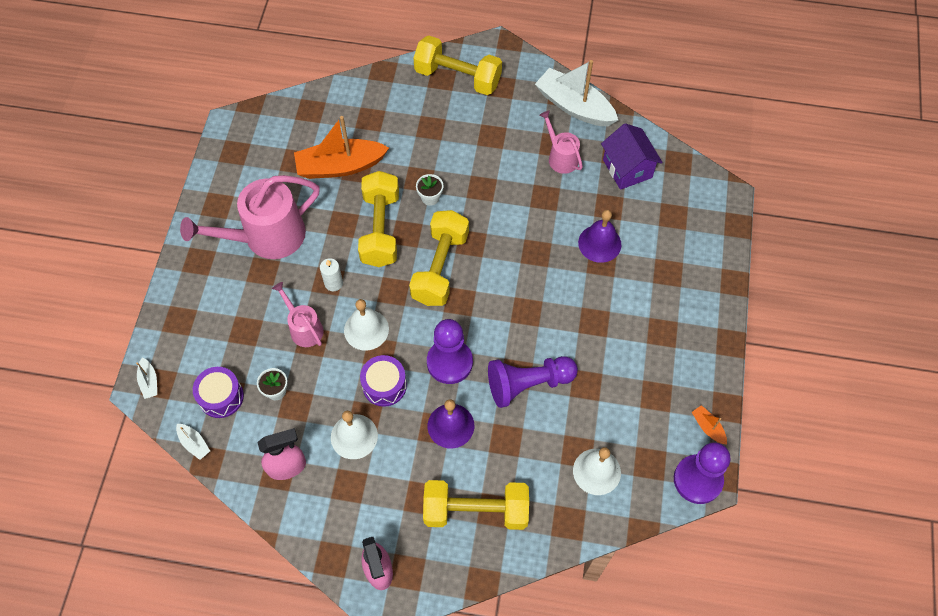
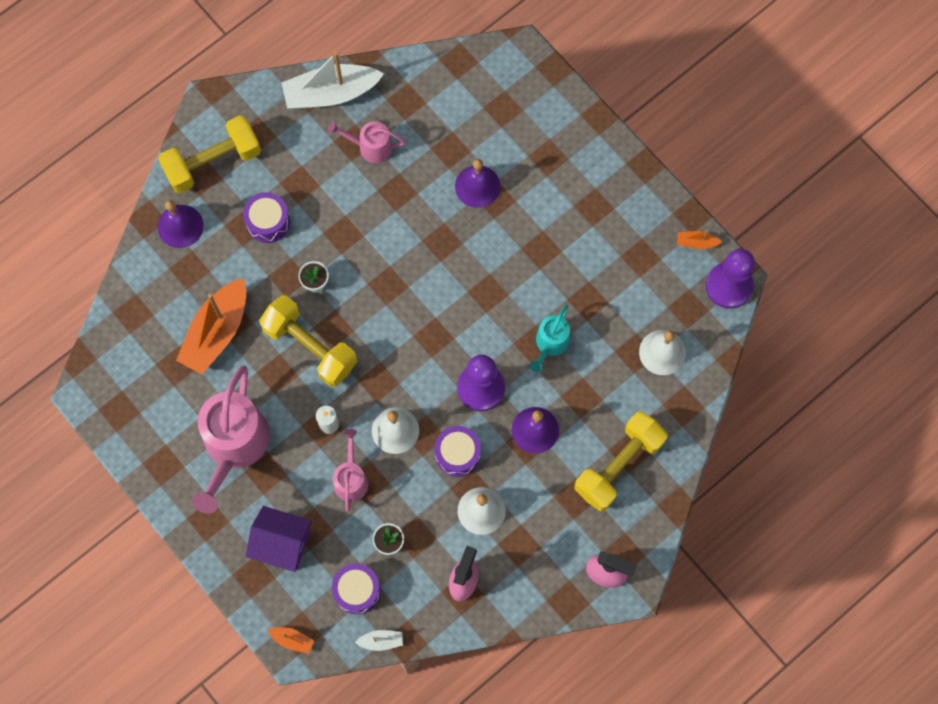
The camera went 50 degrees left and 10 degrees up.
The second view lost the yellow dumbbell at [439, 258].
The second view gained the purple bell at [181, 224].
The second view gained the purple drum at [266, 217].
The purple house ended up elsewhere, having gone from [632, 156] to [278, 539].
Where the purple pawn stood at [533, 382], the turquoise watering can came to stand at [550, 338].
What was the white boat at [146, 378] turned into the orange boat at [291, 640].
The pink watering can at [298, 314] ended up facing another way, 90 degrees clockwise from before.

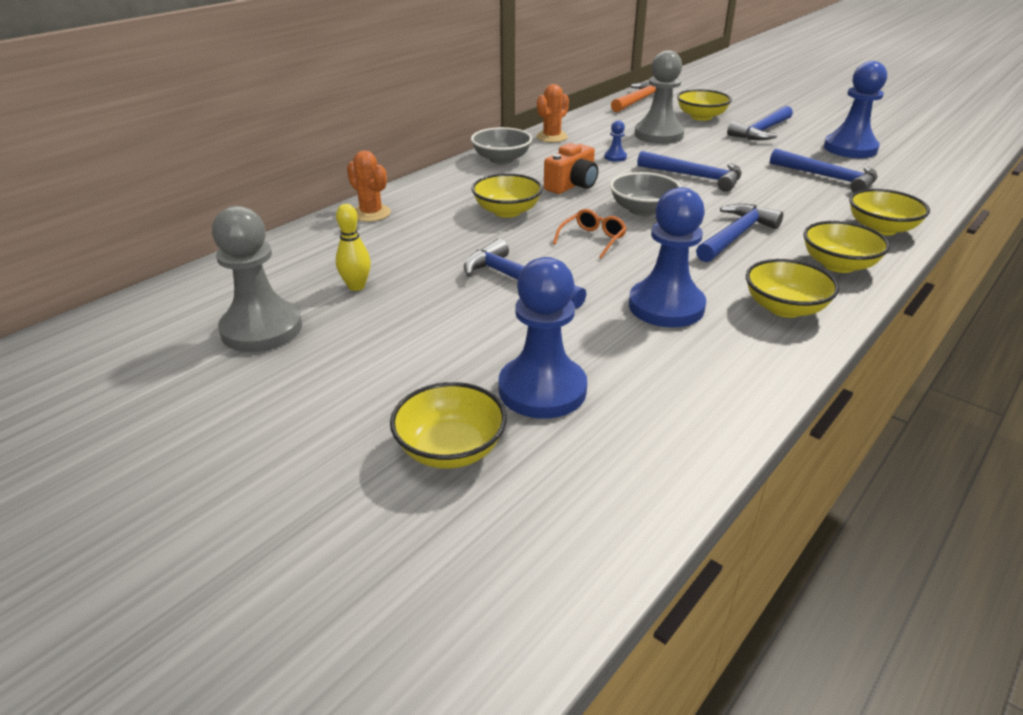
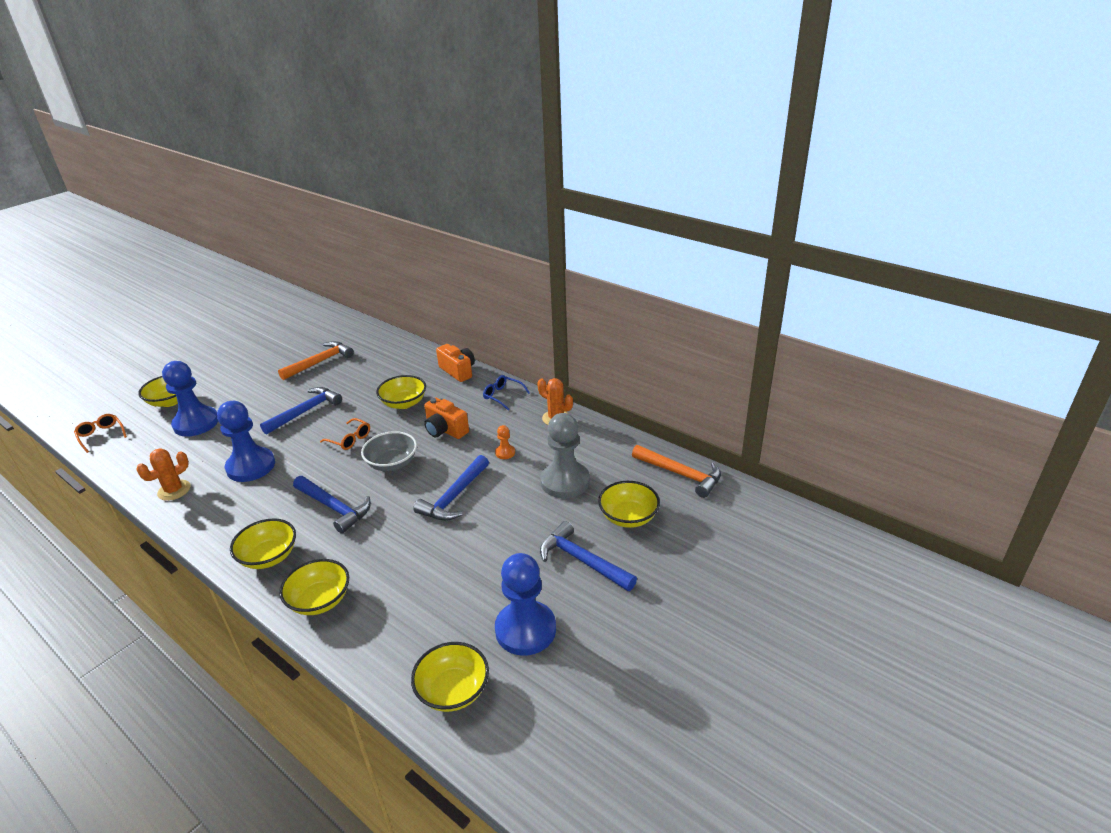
The camera went 90 degrees right and 0 degrees up.
The second view lost the grey pawn at [257, 279].
The second view lost the blue hammer at [824, 171].
The second view gained the orange glasses at [100, 433].
The second view gained the orange camera at [455, 363].
The orange cactus ended up elsewhere, having gone from [369, 186] to [163, 474].
The yellow bowl ended up elsewhere, having gone from [792, 288] to [450, 677].
Where the yellow bowling pin stood at [353, 247], the orange hammer came to stand at [316, 360].
Where the grey bowl stood at [501, 145], the blue glasses came to stand at [506, 393].
What was the blue pawn at [615, 141] turned into the orange pawn at [505, 442].

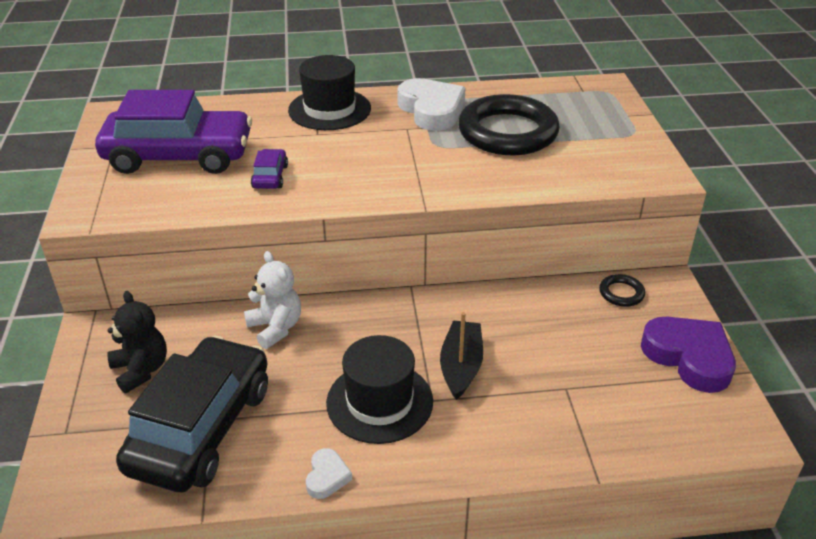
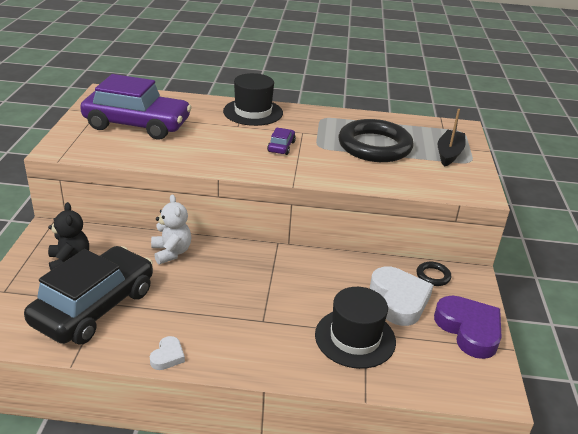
The camera went 10 degrees right and 5 degrees down.
The purple car ended up elsewhere, having gone from [269, 169] to [281, 141].
The black hat ended up elsewhere, having gone from [379, 389] to [355, 328].
The white heart ended up elsewhere, having gone from [431, 104] to [401, 296].
The black boat ended up elsewhere, having gone from [461, 356] to [451, 138].

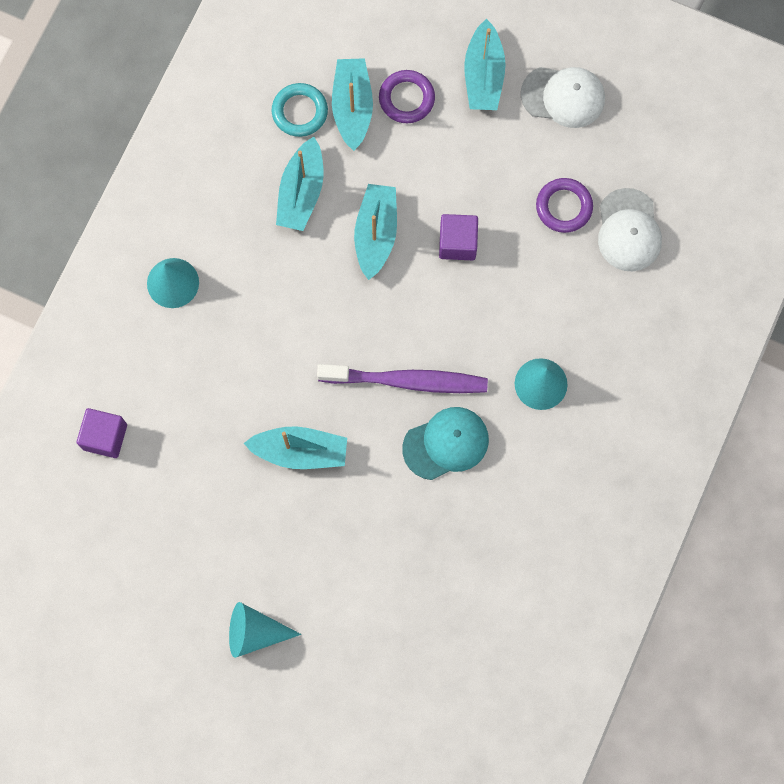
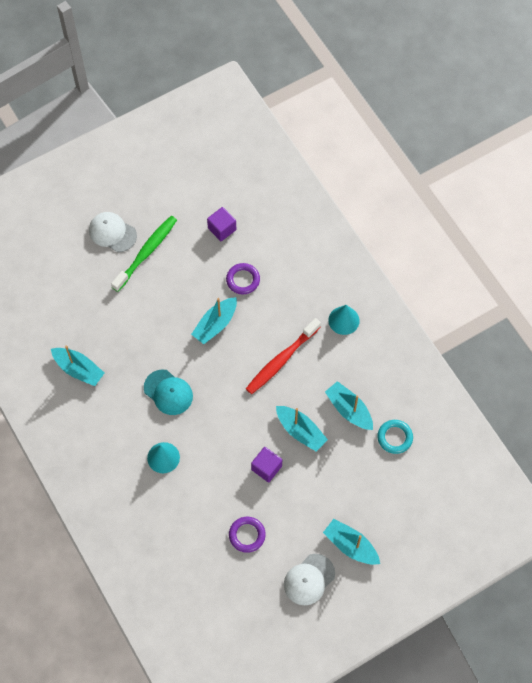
The camera went 125 degrees right and 10 degrees down.
The second view lost the purple toothbrush at [402, 378].
The second view gained the red toothbrush at [283, 356].
The purple cube ended up elsewhere, having gone from [102, 433] to [221, 224].
The turquoise boat ended up elsewhere, having gone from [352, 104] to [77, 365].
The purple ring ended up elsewhere, having gone from [407, 96] to [243, 278].
The white cap ended up elsewhere, having gone from [630, 229] to [113, 232].
Where the turquoise cone stood at [265, 630], the green toothbrush came to stand at [144, 254].
The turquoise cap at [445, 443] ended up facing another way, 60 degrees counterclockwise from before.

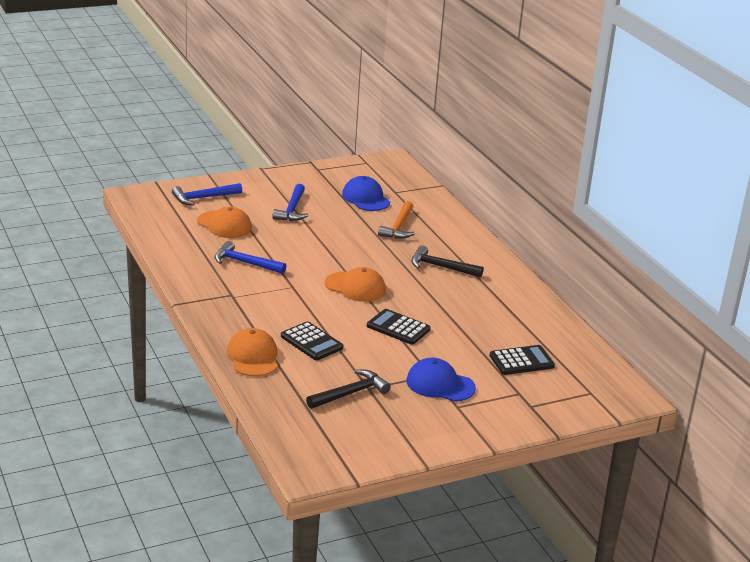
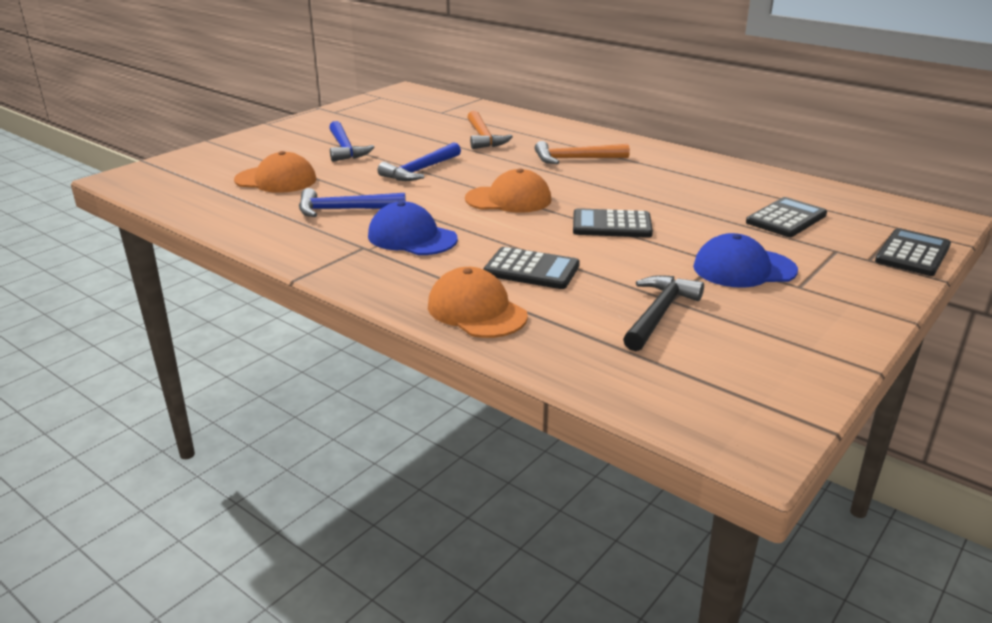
The camera went 25 degrees left and 0 degrees up.
The second view gained the black calculator at [913, 252].
The blue hammer ended up elsewhere, having gone from [207, 194] to [419, 161].
The blue cap ended up elsewhere, having gone from [366, 193] to [413, 228].
What was the black hammer at [447, 261] turned into the orange hammer at [582, 152].

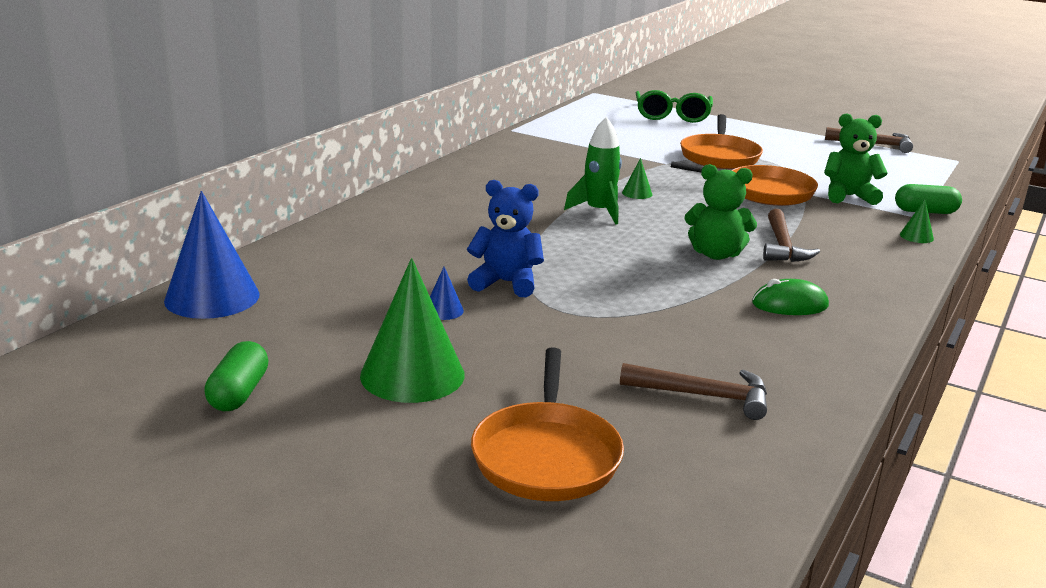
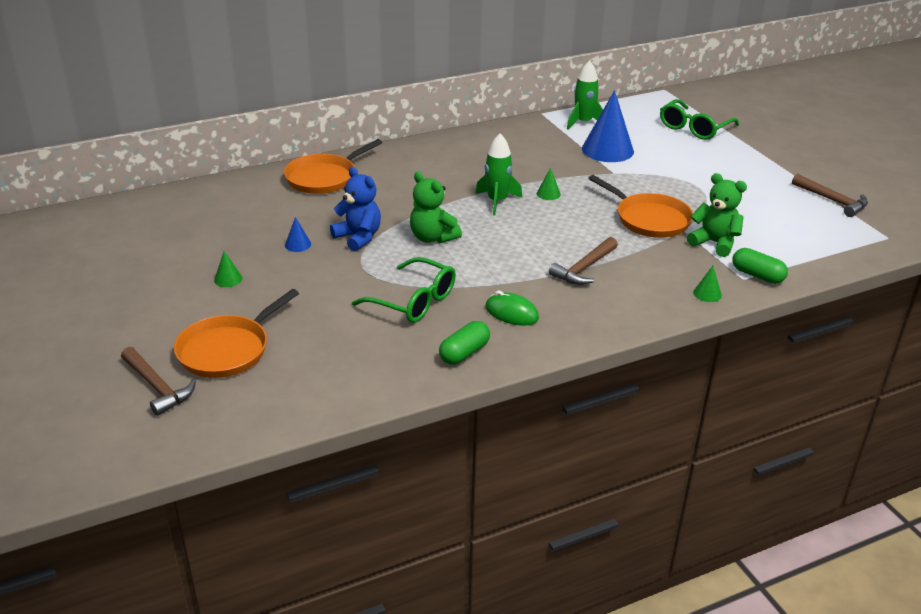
The camera went 35 degrees right and 10 degrees up.
The second view gained the green glasses at [404, 290].
The second view gained the green rocket at [585, 94].
The blue cone ended up elsewhere, having gone from [212, 255] to [608, 126].
The green capsule ended up elsewhere, having gone from [236, 376] to [464, 343].
The brown hammer ended up elsewhere, having gone from [693, 391] to [158, 381].
The orange pan ended up elsewhere, having gone from [721, 141] to [333, 166].
The green teddy bear ended up elsewhere, having gone from [720, 212] to [436, 208].
The size of the green cone at [412, 330] changed by a factor of 0.43.

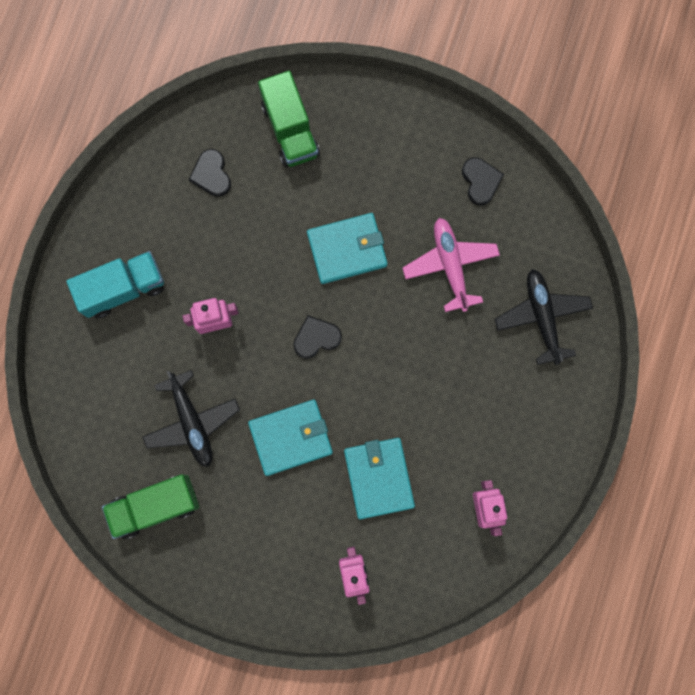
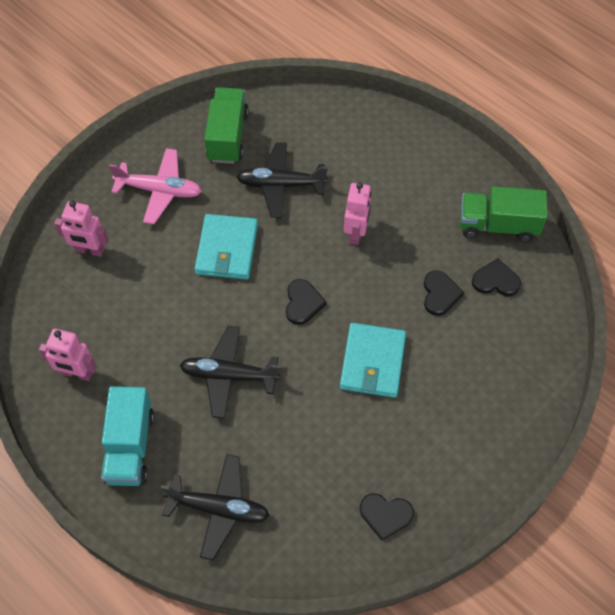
The camera went 115 degrees right and 20 degrees down.
The second view lost the turquoise wallet at [379, 478].
The second view gained the black plane at [230, 372].
The second view gained the black heart at [444, 293].
The turquoise truck ended up elsewhere, having gone from [115, 284] to [127, 436].
The green truck ended up elsewhere, having gone from [289, 118] to [504, 214].
The pink plane ended up elsewhere, having gone from [451, 265] to [155, 186].

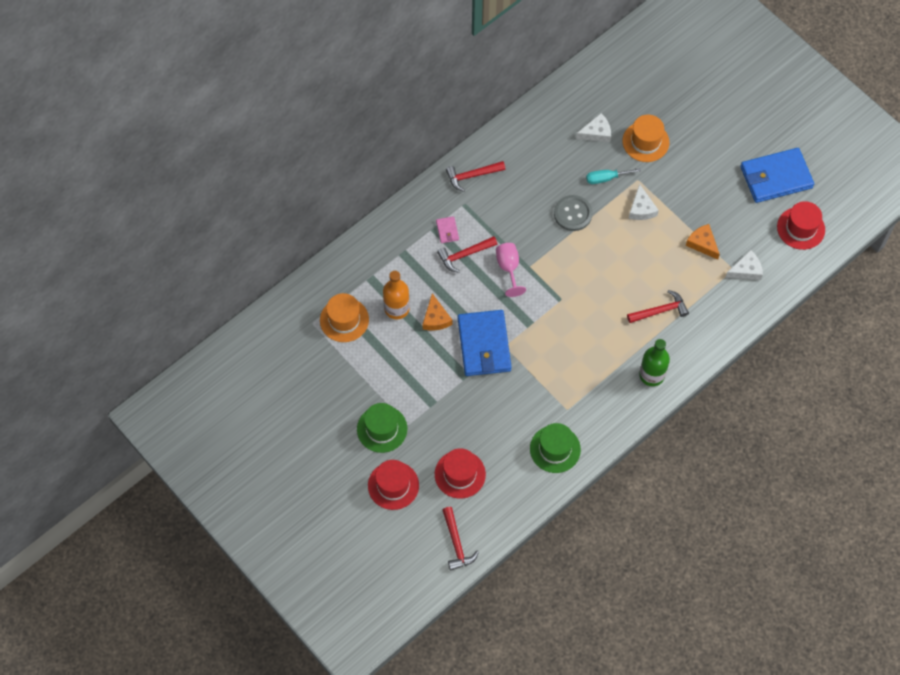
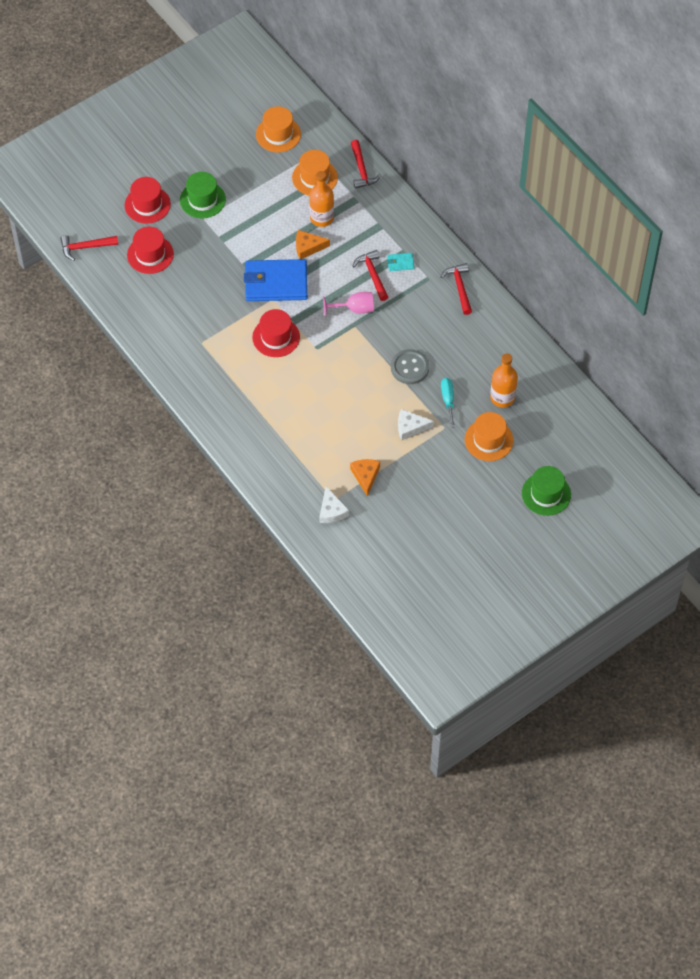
The camera went 95 degrees right and 5 degrees down.
The second view lost the green bottle at [654, 362].
The second view lost the blue wallet at [777, 175].
The second view gained the orange hat at [278, 129].
The green hat ended up elsewhere, having gone from [555, 448] to [546, 491].
The red hammer ended up elsewhere, having gone from [658, 306] to [366, 164].
The red hat ended up elsewhere, having gone from [801, 225] to [276, 333].
Where the white cheese stood at [593, 127], the orange bottle came to stand at [504, 380].
What was the pink wallet at [447, 229] turned into the turquoise wallet at [400, 262].
The orange cheese at [703, 242] ended up facing another way, 60 degrees counterclockwise from before.

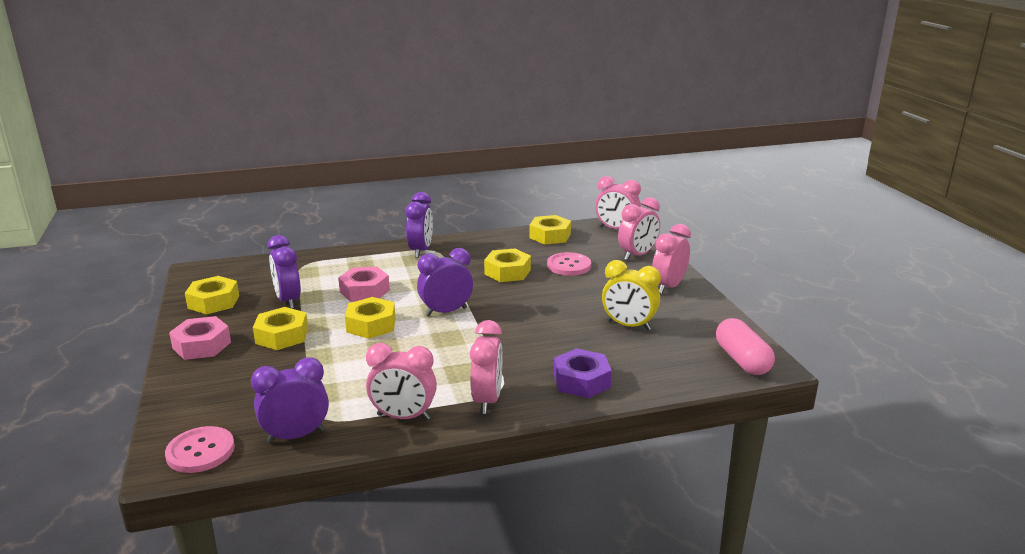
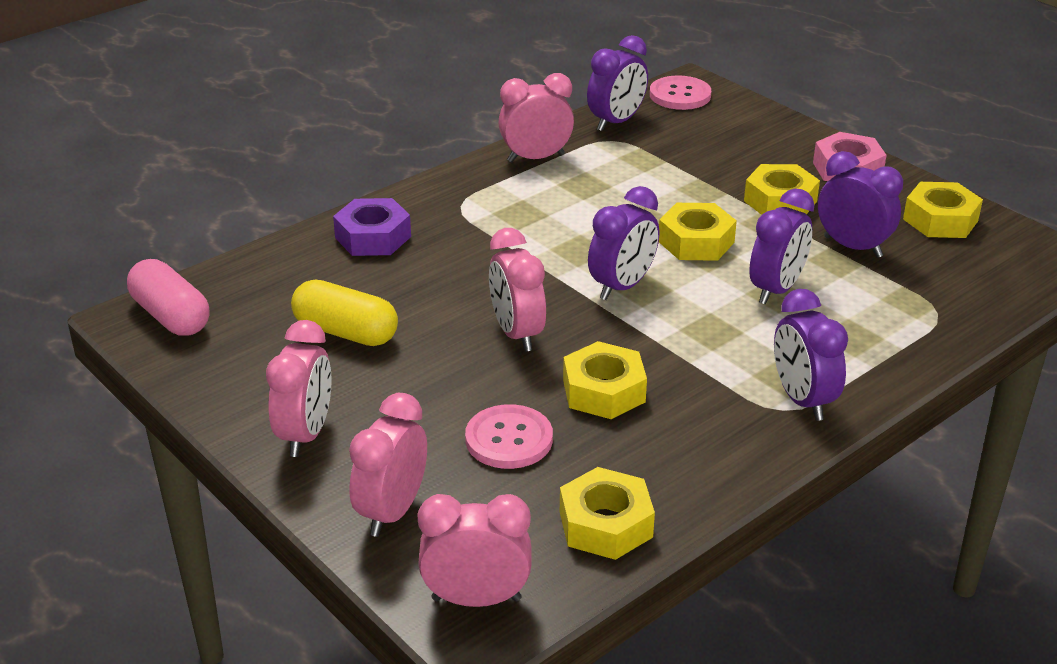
The camera went 155 degrees right and 10 degrees up.
The pink clock ended up elsewhere, having gone from [486, 367] to [517, 290].
Where the pink nut stood at [364, 284], the purple clock came to stand at [781, 246].
Where the yellow clock stood at [631, 295], the yellow capsule came to stand at [344, 313].

